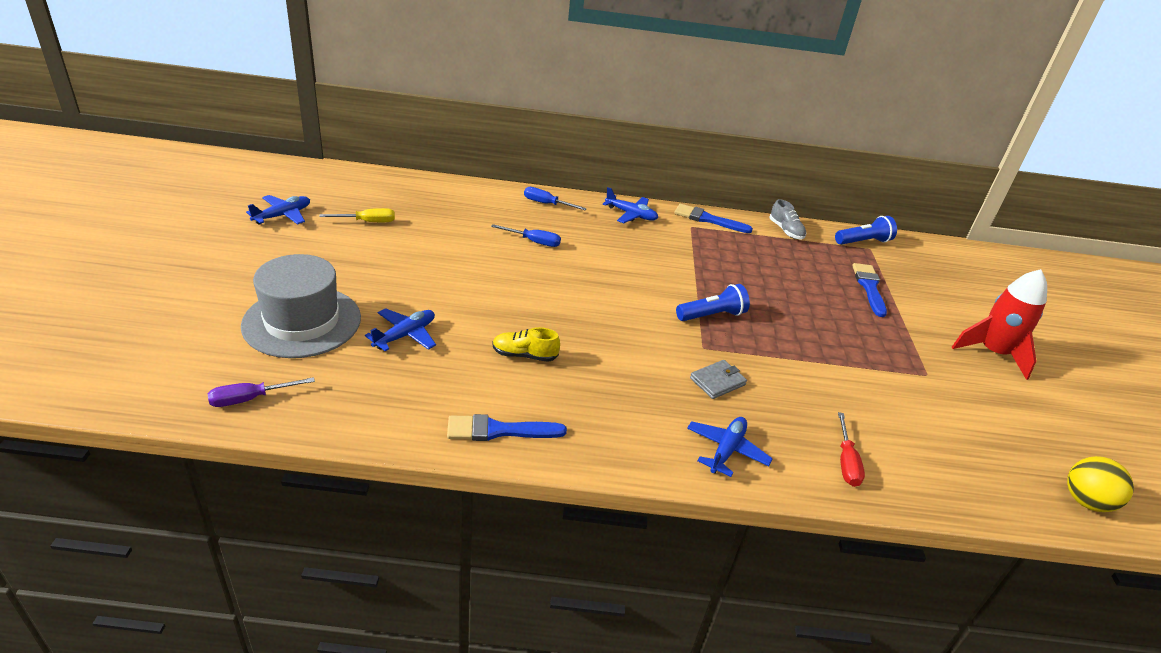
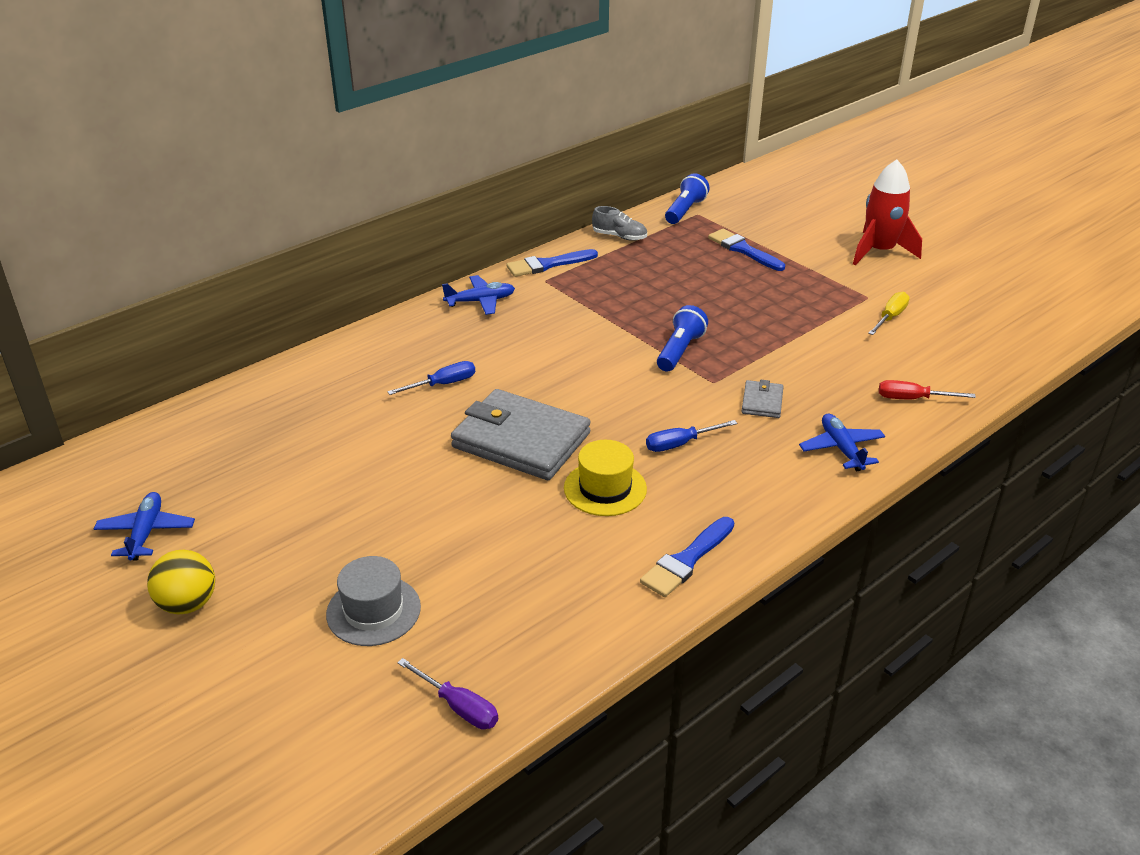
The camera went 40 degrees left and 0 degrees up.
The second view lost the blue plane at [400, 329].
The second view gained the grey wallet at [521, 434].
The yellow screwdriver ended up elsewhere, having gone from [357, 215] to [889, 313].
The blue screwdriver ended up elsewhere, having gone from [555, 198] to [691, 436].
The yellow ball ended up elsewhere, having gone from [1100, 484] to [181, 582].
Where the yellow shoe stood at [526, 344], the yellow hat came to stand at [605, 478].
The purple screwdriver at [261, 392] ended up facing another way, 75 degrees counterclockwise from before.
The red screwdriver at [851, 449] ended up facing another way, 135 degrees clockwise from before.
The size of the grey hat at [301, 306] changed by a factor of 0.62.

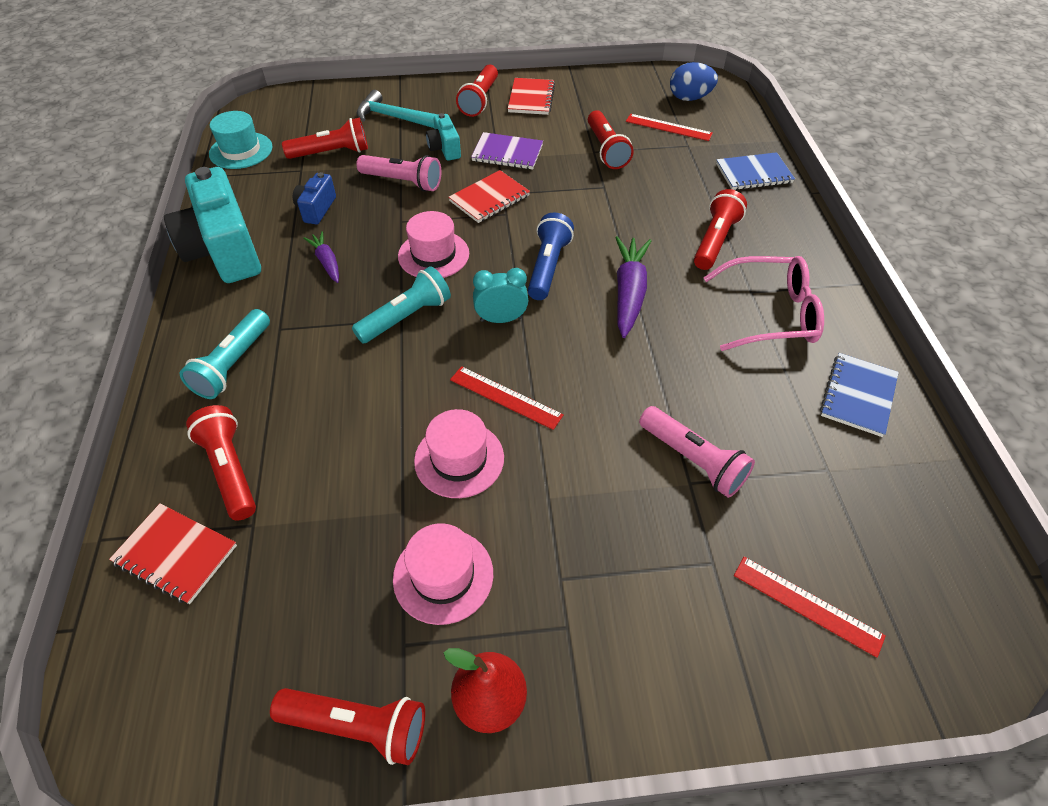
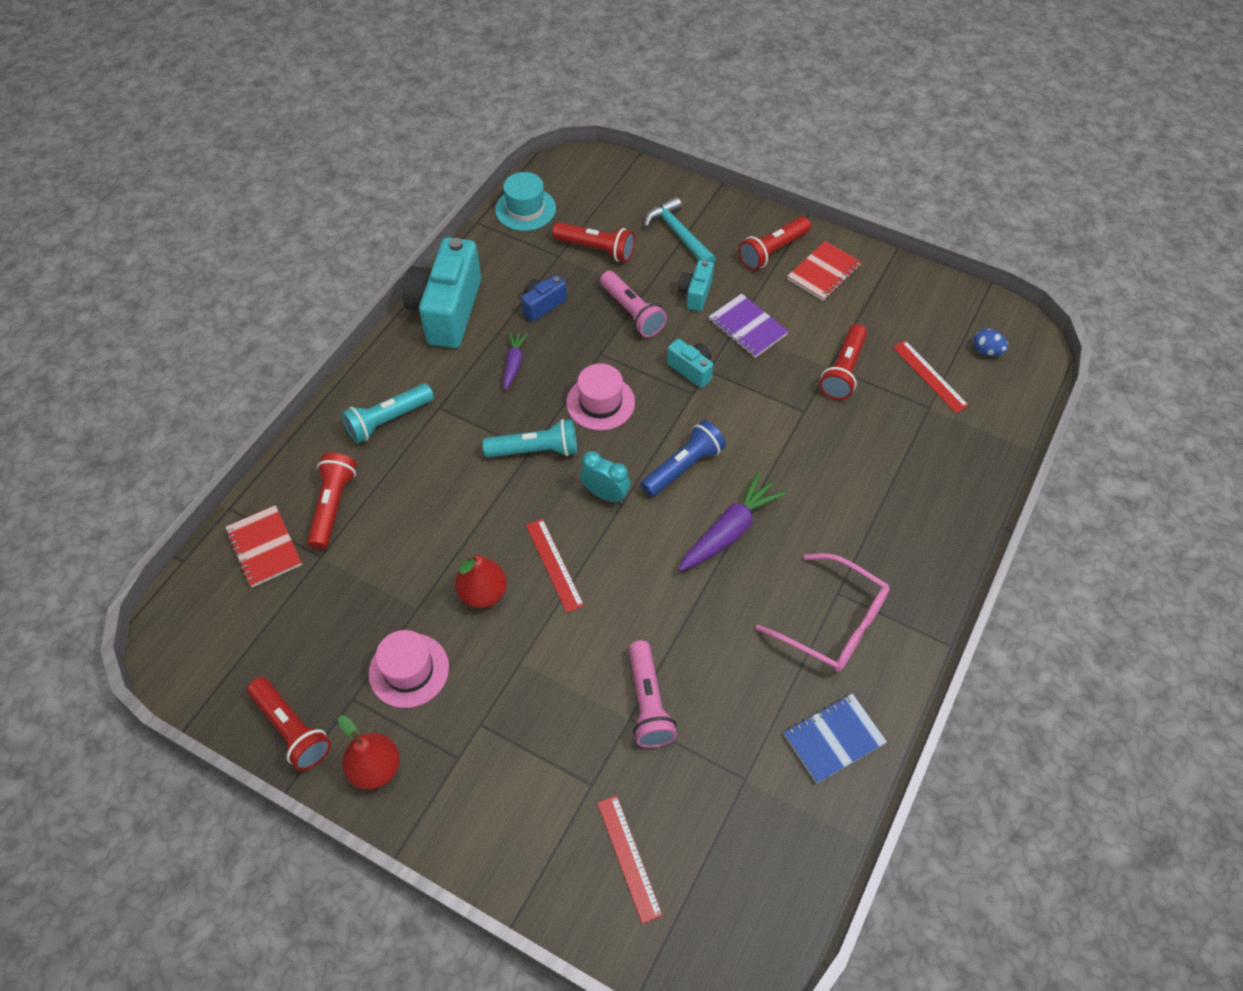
The camera went 35 degrees right and 5 degrees up.
The second view lost the red flashlight at [720, 229].
The second view lost the blue notebook at [755, 171].
Where the pink hat stood at [459, 453], the red pear came to stand at [481, 581].
Where the red notebook stood at [489, 196], the turquoise camera came to stand at [690, 363].
The size of the blue egg at [694, 81] changed by a factor of 0.64.

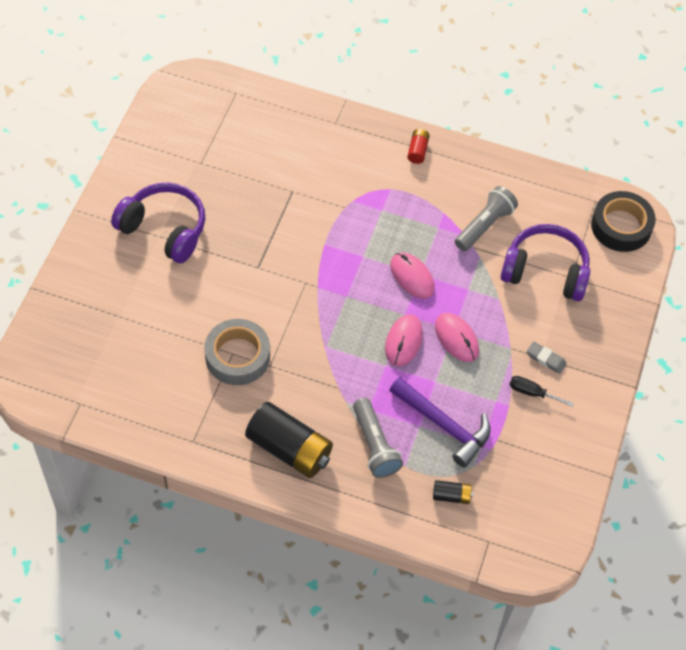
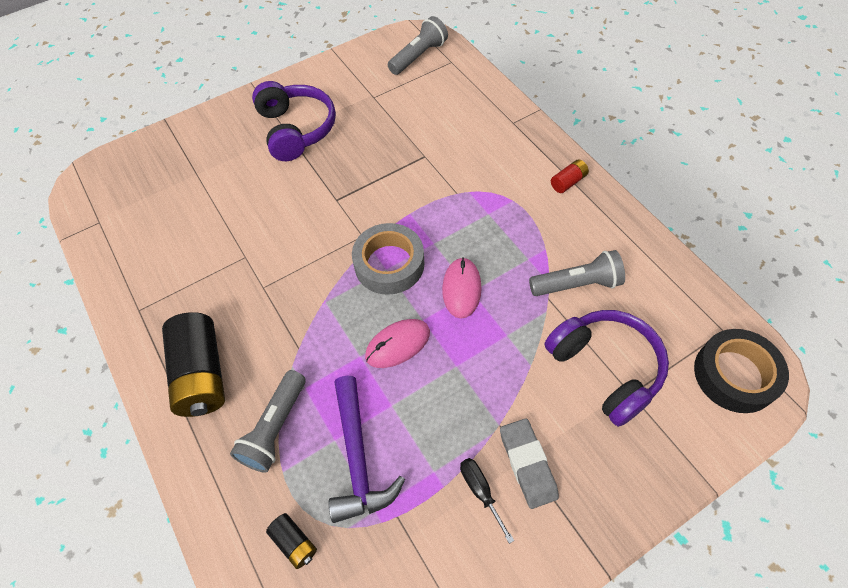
The camera went 45 degrees right and 0 degrees up.
The second view lost the pink mouse at [457, 337].
The second view gained the grey flashlight at [418, 45].
The grey tape ended up elsewhere, having gone from [237, 352] to [388, 259].
The size of the grey eraser at [547, 357] changed by a factor of 1.57.

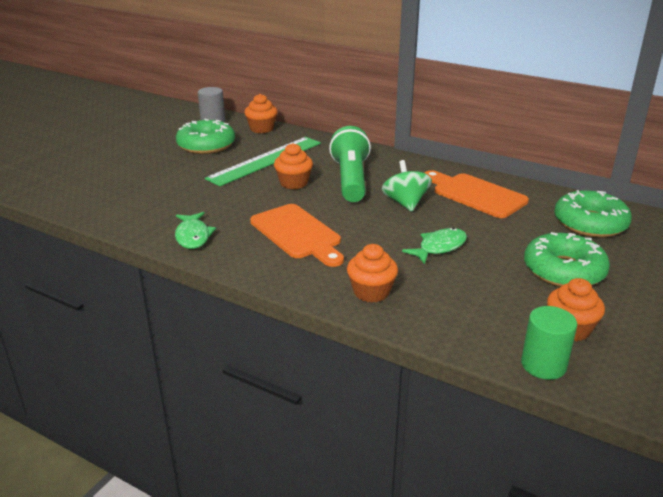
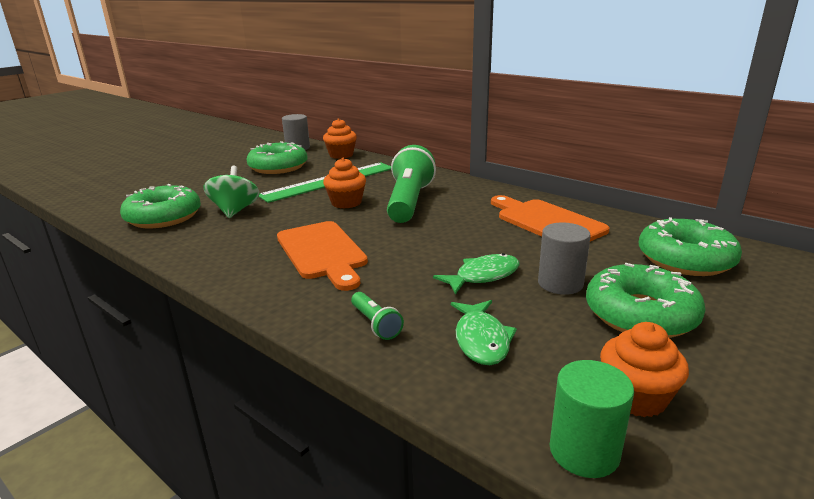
The camera went 10 degrees right and 5 degrees down.
The second view gained the green donut at [160, 206].
The second view gained the grey cylinder at [564, 259].
The green fish ended up elsewhere, having gone from [195, 230] to [484, 332].
The green spinning top ended up elsewhere, having gone from [407, 186] to [231, 192].
Where the orange cupcake stood at [372, 273], the green flashlight came to stand at [377, 316].

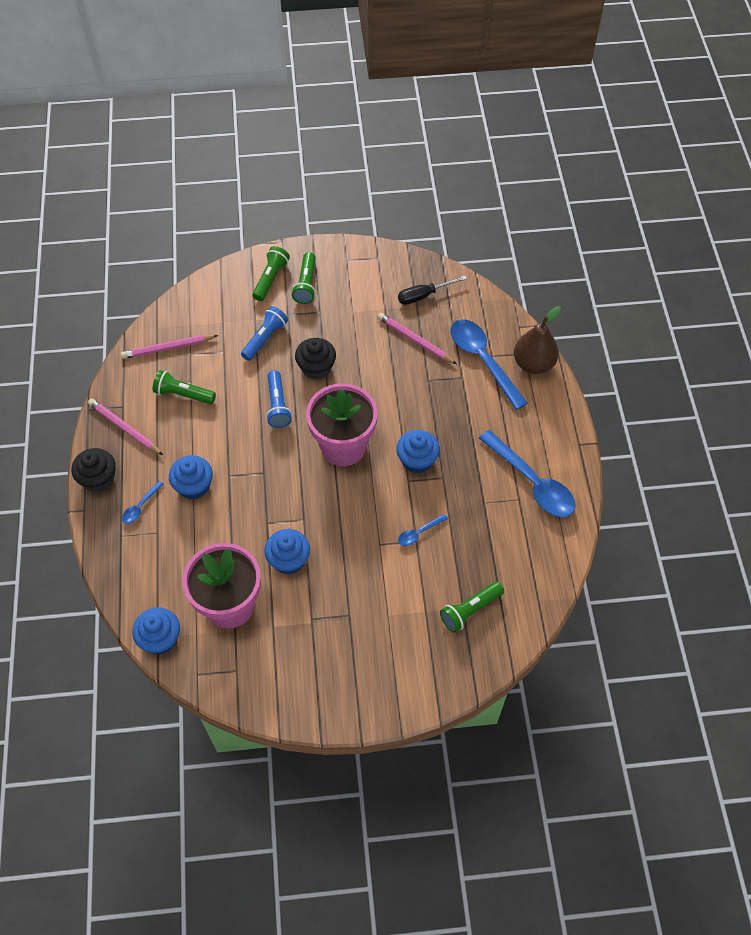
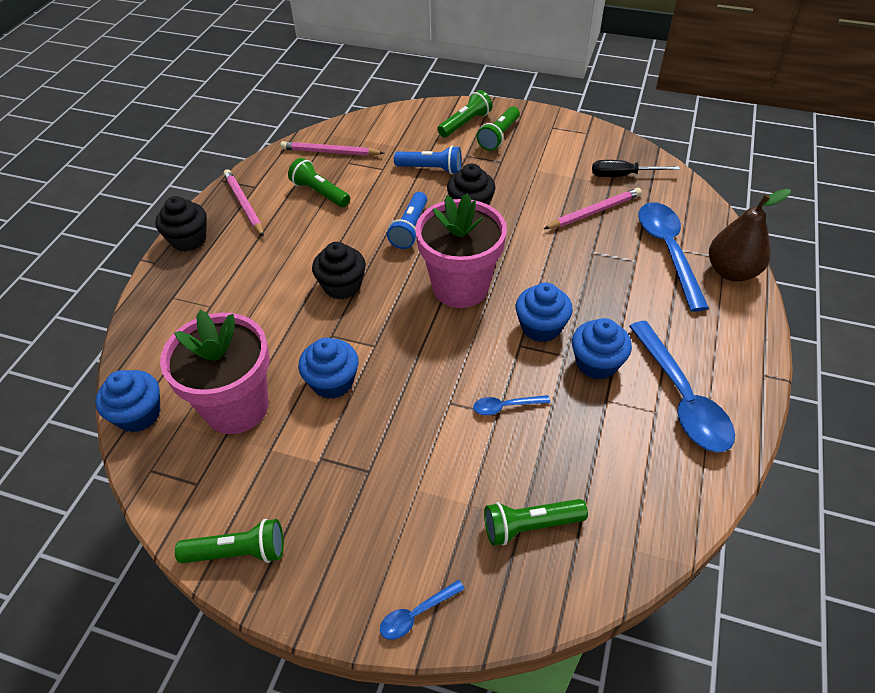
The camera went 25 degrees right and 10 degrees down.
The second view gained the green flashlight at [229, 541].
The second view gained the black cupcake at [339, 270].
The blue spoon ended up elsewhere, having gone from [143, 502] to [422, 610].
The blue cupcake ended up elsewhere, having gone from [191, 477] to [602, 348].
The blue flashlight at [264, 333] ended up facing another way, 45 degrees clockwise from before.
The pink pencil at [417, 338] ended up facing another way, 90 degrees clockwise from before.

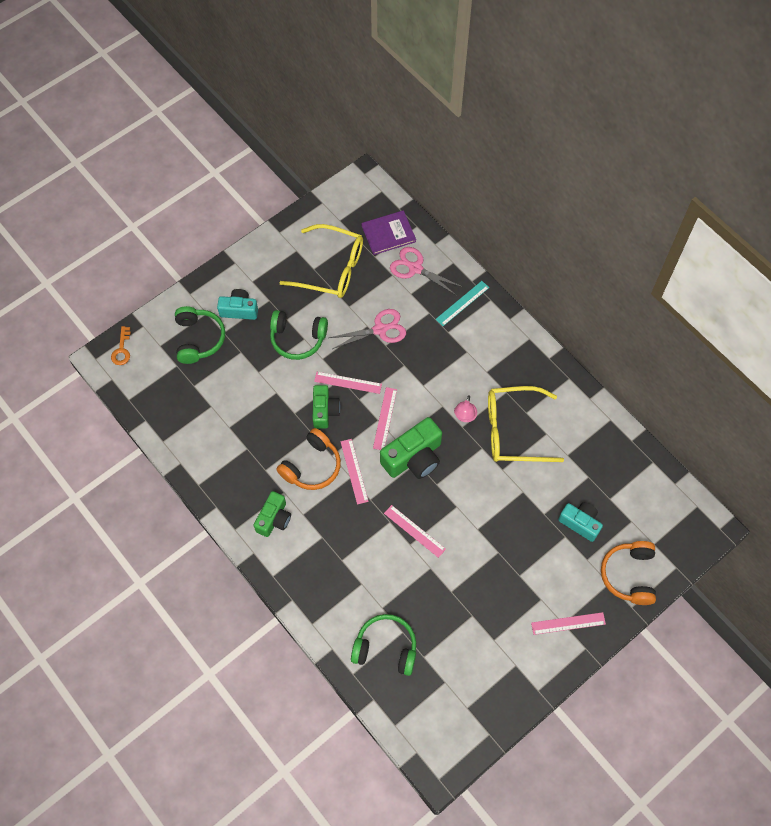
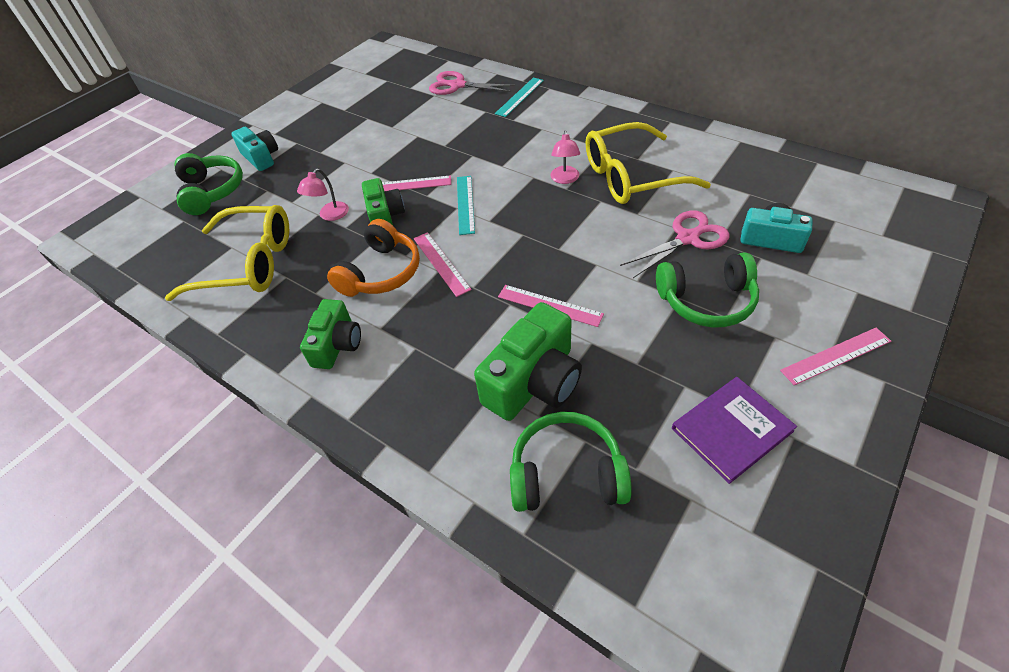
The camera went 10 degrees left and 15 degrees down.
The second view lost the orange key at [121, 345].
The second view lost the orange headphones at [628, 573].
The second view gained the pink lamp at [323, 195].
The green headphones ended up elsewhere, having gone from [299, 335] to [707, 289].
The yellow glasses ended up elsewhere, having gone from [321, 261] to [227, 253].
The pink scissors ended up elsewhere, having gone from [367, 329] to [674, 244].
The purple book ended up elsewhere, having gone from [388, 232] to [734, 430].
The green camera ended up elsewhere, having gone from [411, 448] to [528, 361].
What was the pink ruler at [385, 418] turned into the turquoise ruler at [466, 205].
The turquoise camera at [237, 304] ended up facing another way, 60 degrees clockwise from before.

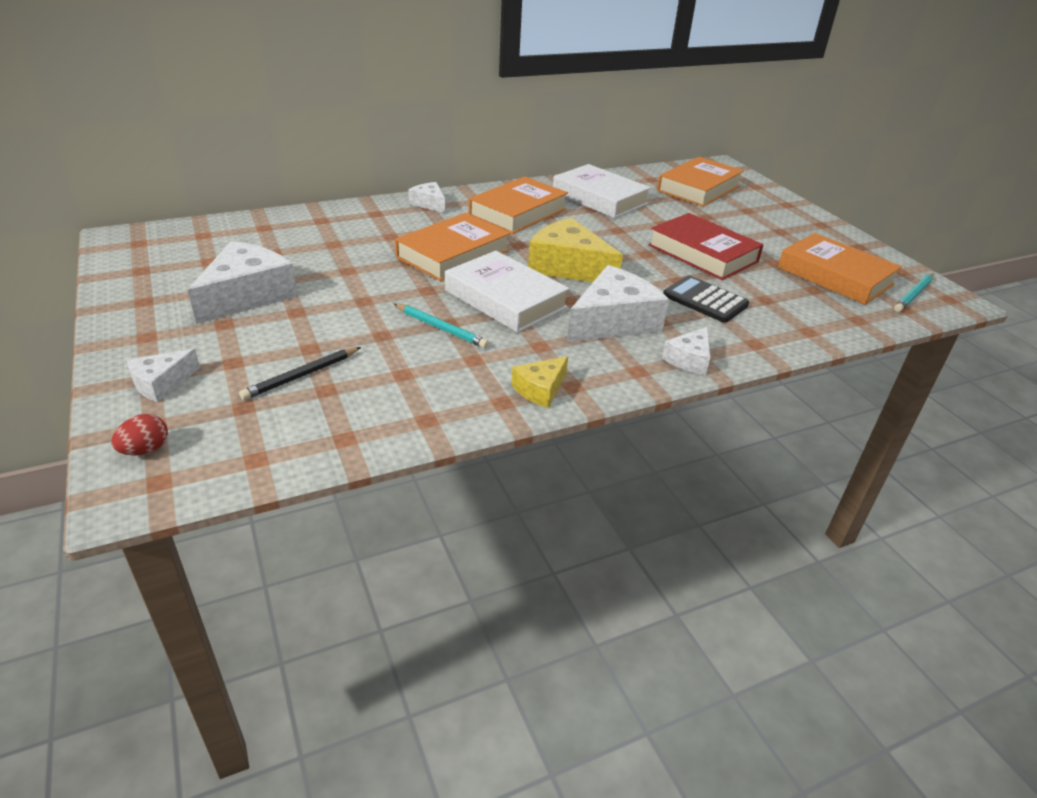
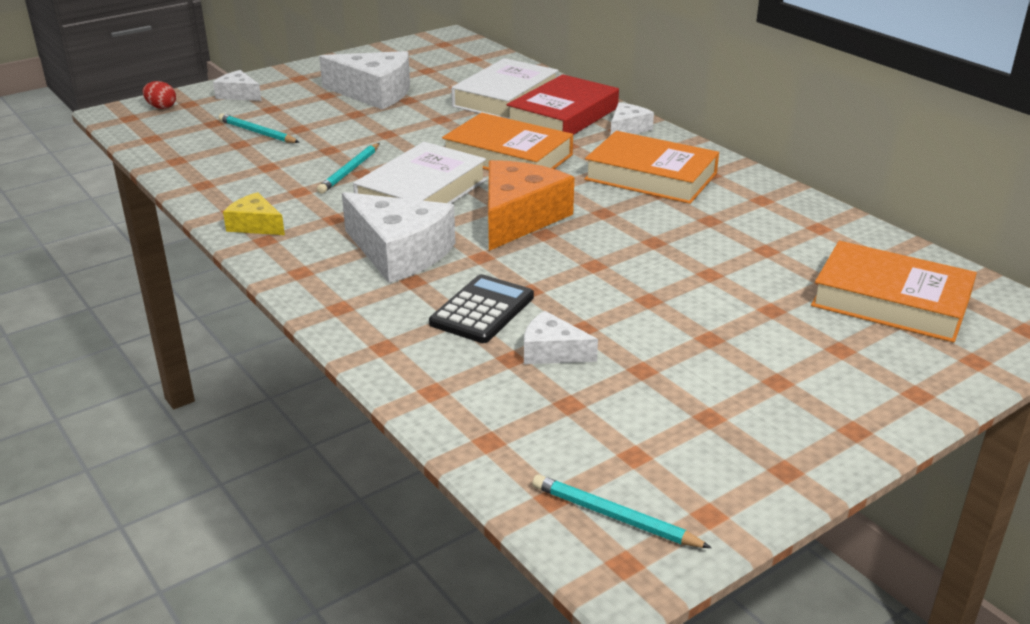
The camera went 80 degrees right and 5 degrees down.
The second view lost the orange book at [840, 269].
The white book ended up elsewhere, having gone from [602, 191] to [505, 88].
The red book ended up elsewhere, having gone from [706, 246] to [563, 104].
The white cheese ended up elsewhere, having gone from [686, 351] to [561, 337].
What was the black pencil at [300, 373] turned into the turquoise pencil at [259, 128].
What was the yellow cheese at [575, 250] turned into the orange cheese at [531, 205].

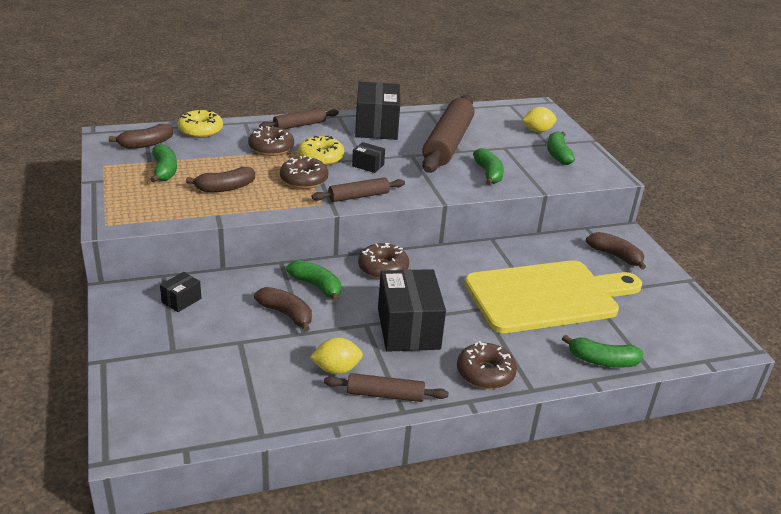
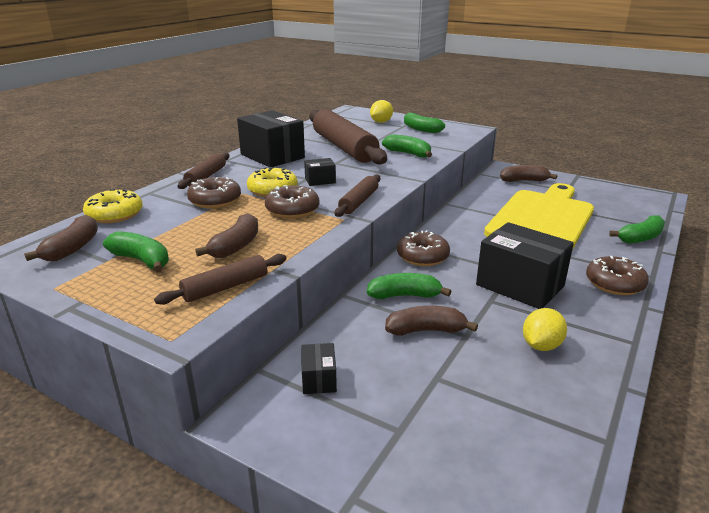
The camera went 40 degrees left and 5 degrees down.
The brown rolling pin ended up elsewhere, having gone from [386, 387] to [220, 279].

